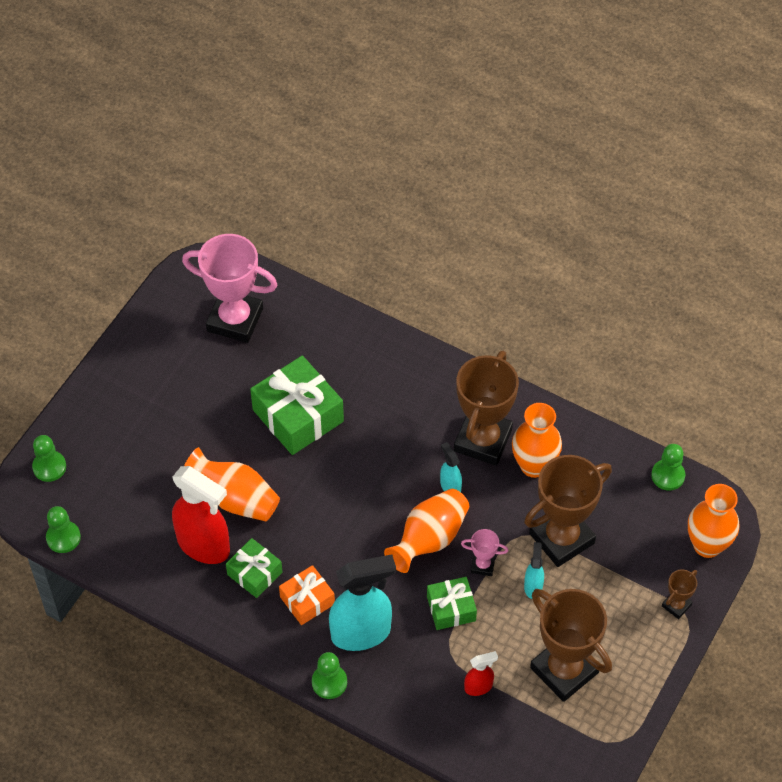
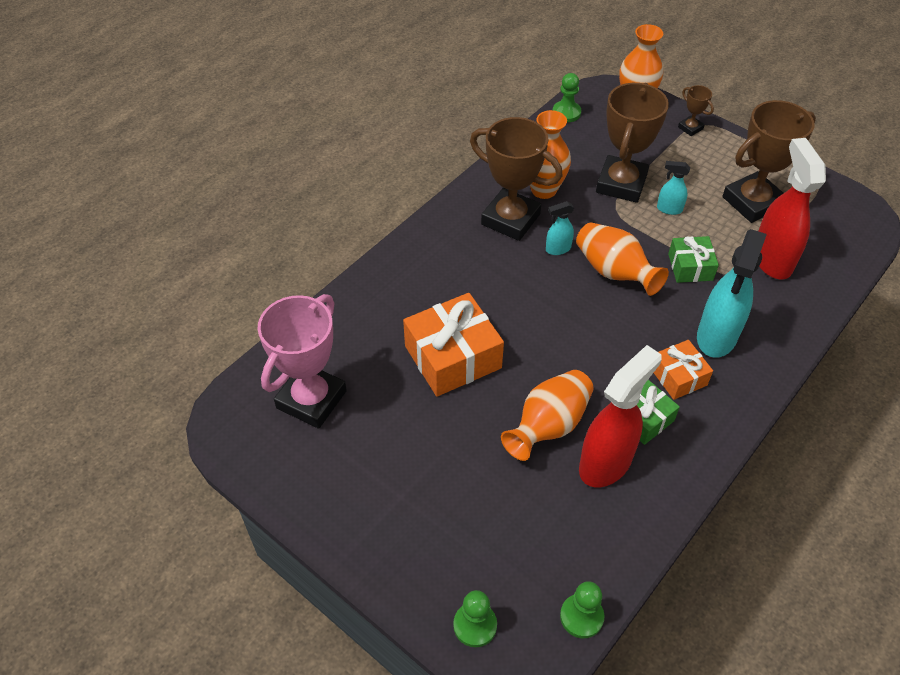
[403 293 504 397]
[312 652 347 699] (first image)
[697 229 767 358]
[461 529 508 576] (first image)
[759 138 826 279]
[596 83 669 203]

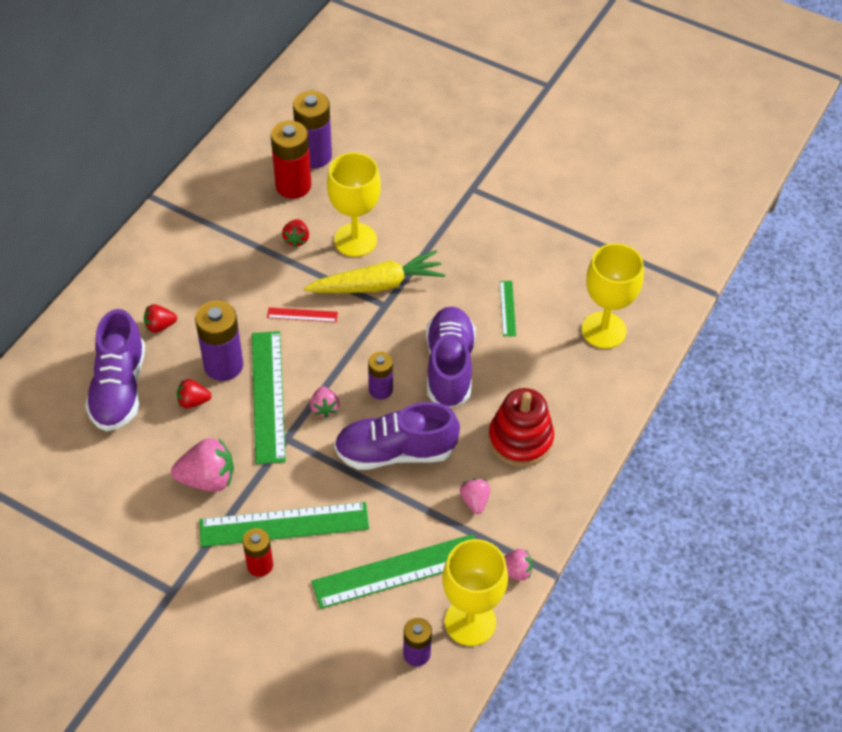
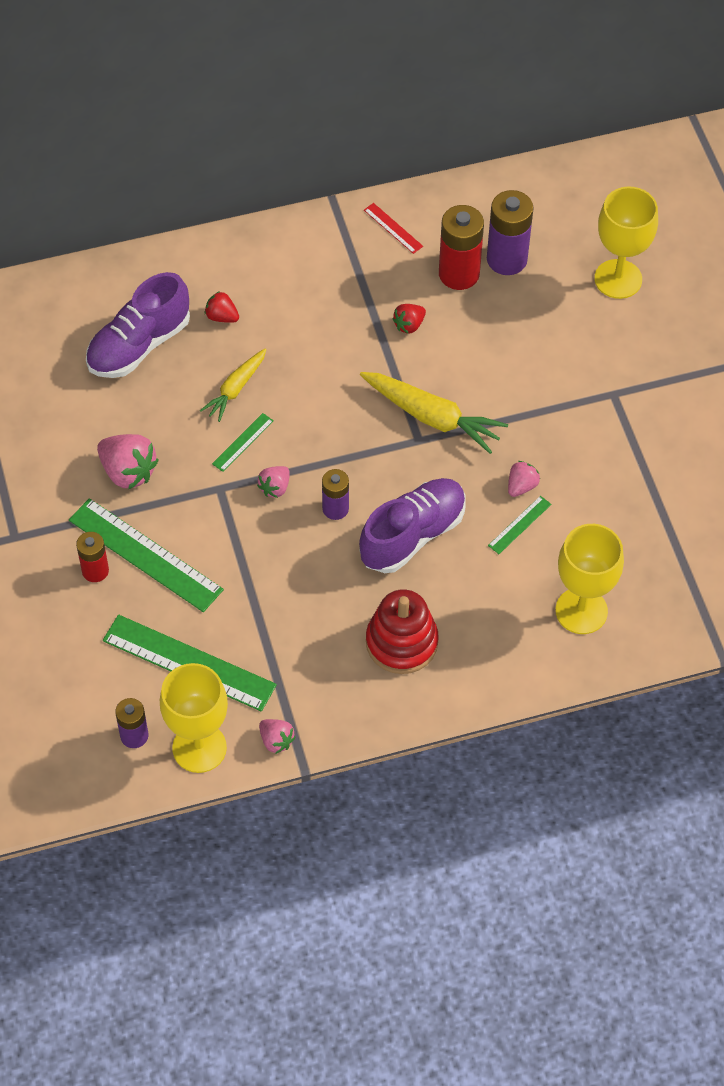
[177 379 212 409] (first image)
[200 348 267 422]
[212 413 274 472]
[364 203 423 254]
[594 187 658 299]
[334 402 460 470] (first image)
[508 461 540 497]

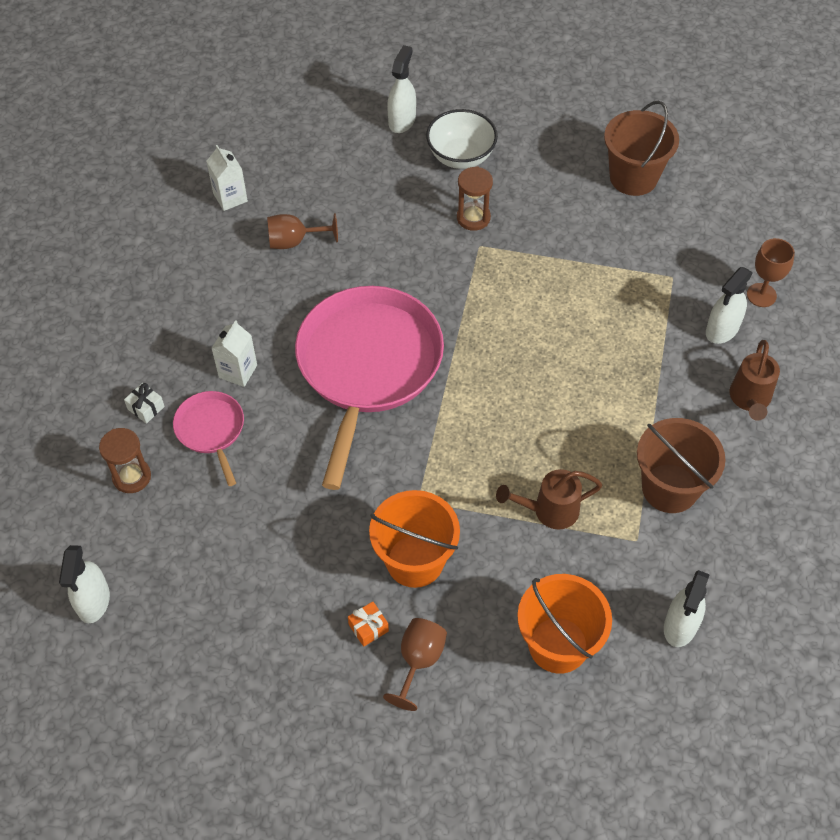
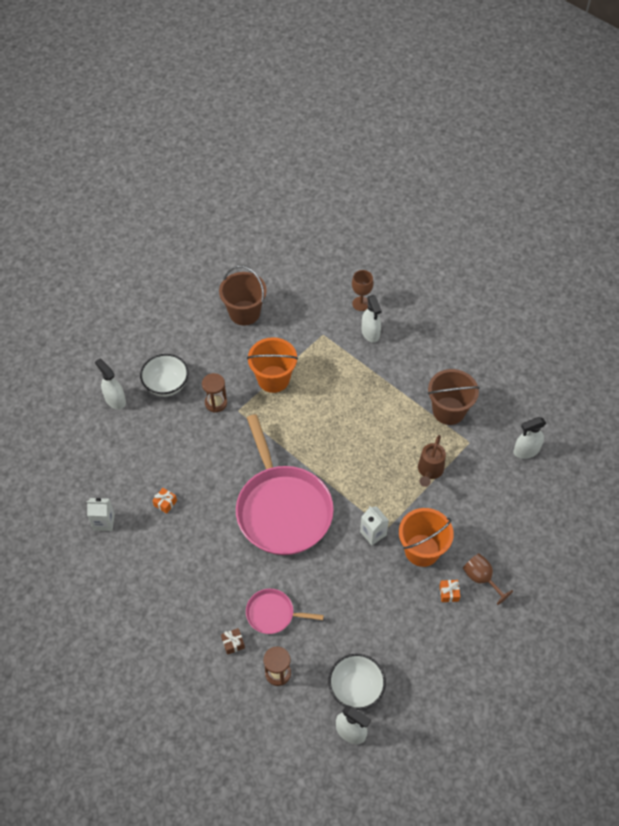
[221 628 245 655]
[360 506 389 545]
[152 488 177 514]
[236 414 334 555]
[247 337 298 393]
[514 417 546 459]
[730 340 780 421] (first image)
[328 654 386 710]

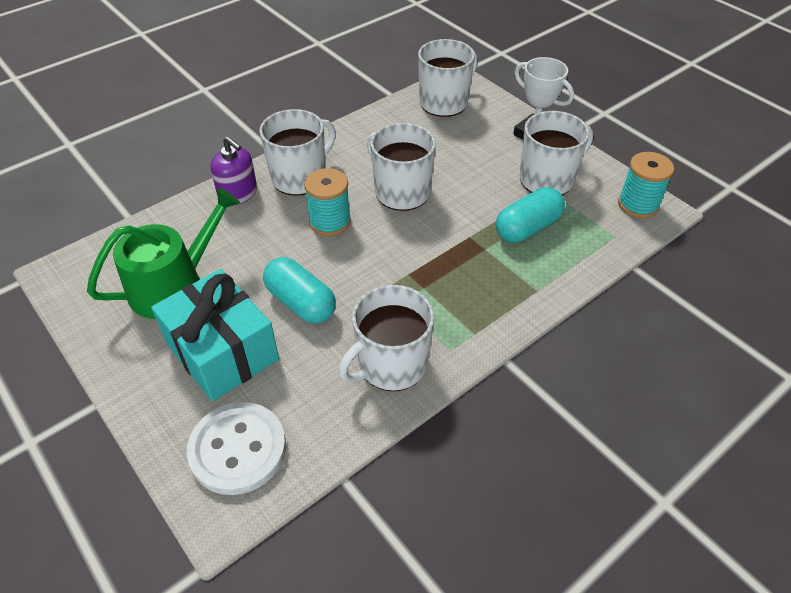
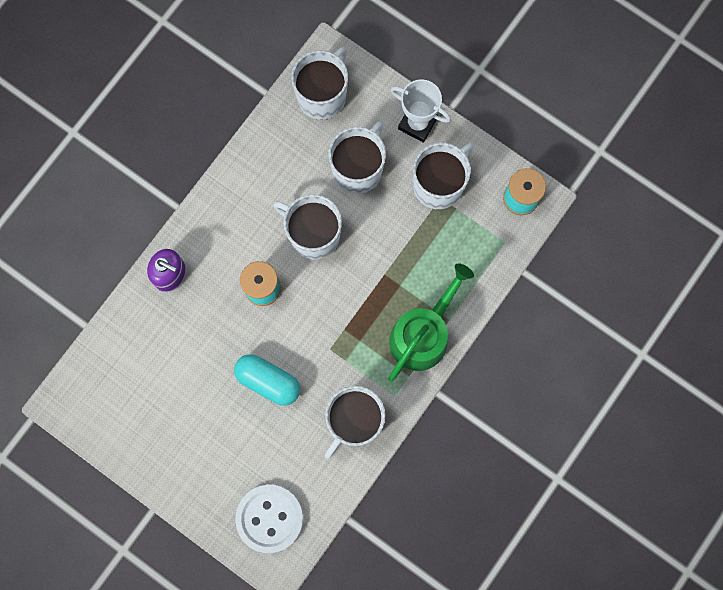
[388 263 474 382]
[151 269 279 402] (first image)
[328 122 386 194]
[496 187 565 243] (first image)

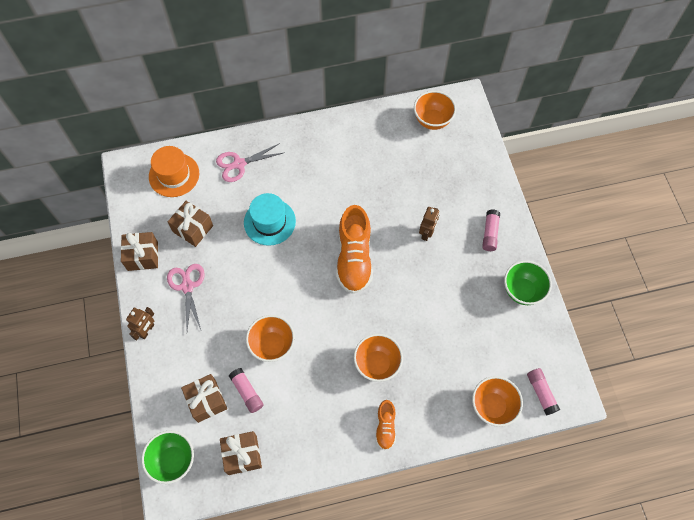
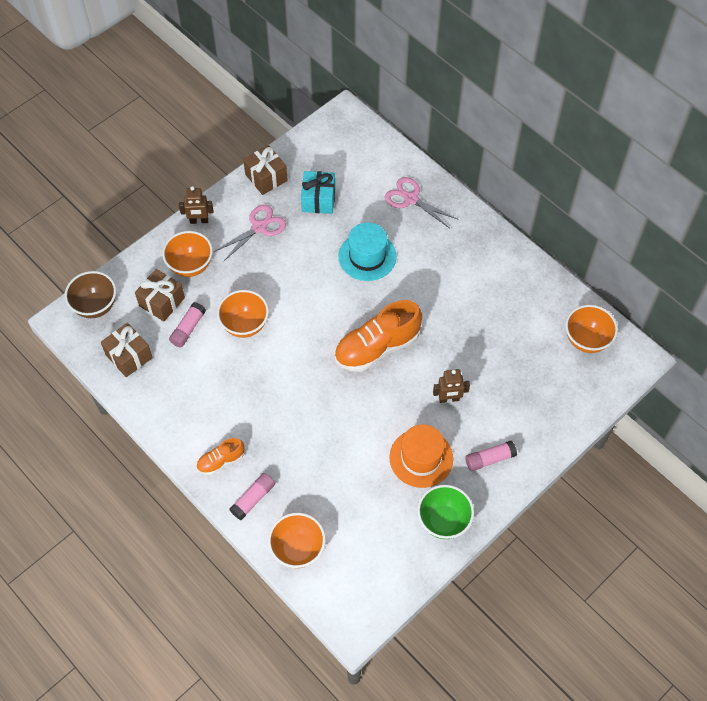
[65 271 116 318]
[389 424 453 488]
[301 171 335 214]
[162 231 213 277]
[229 473 275 520]

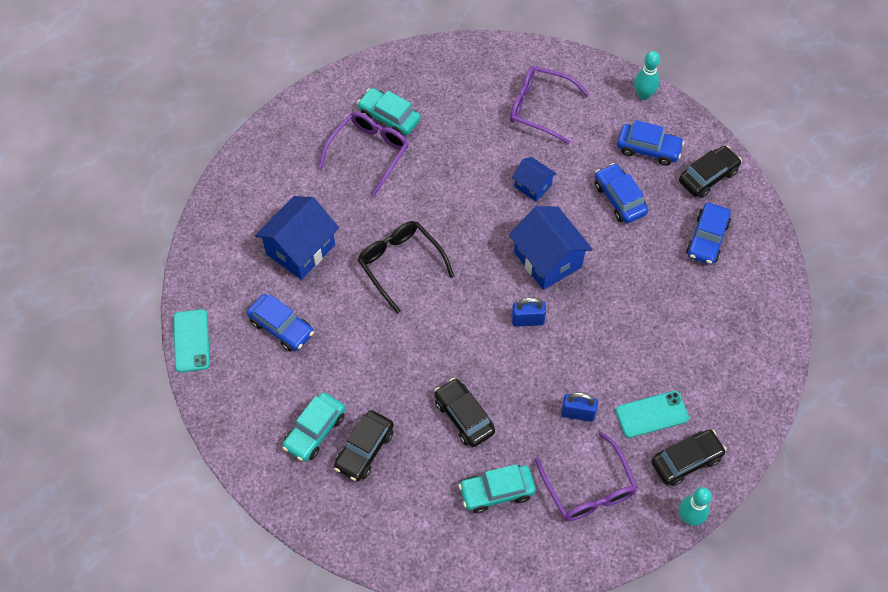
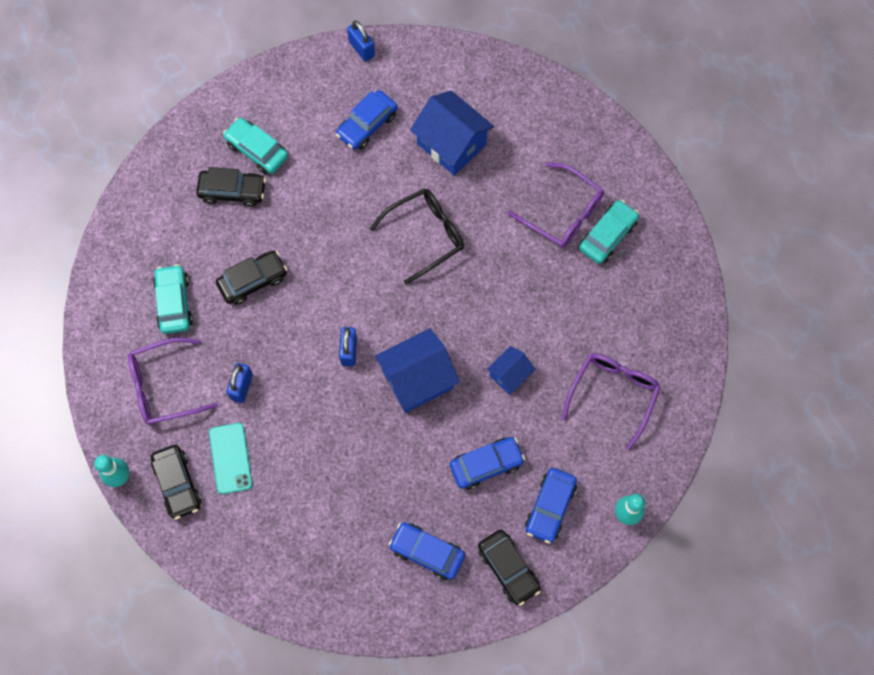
[347 20 375 62]
[196 167 266 207]

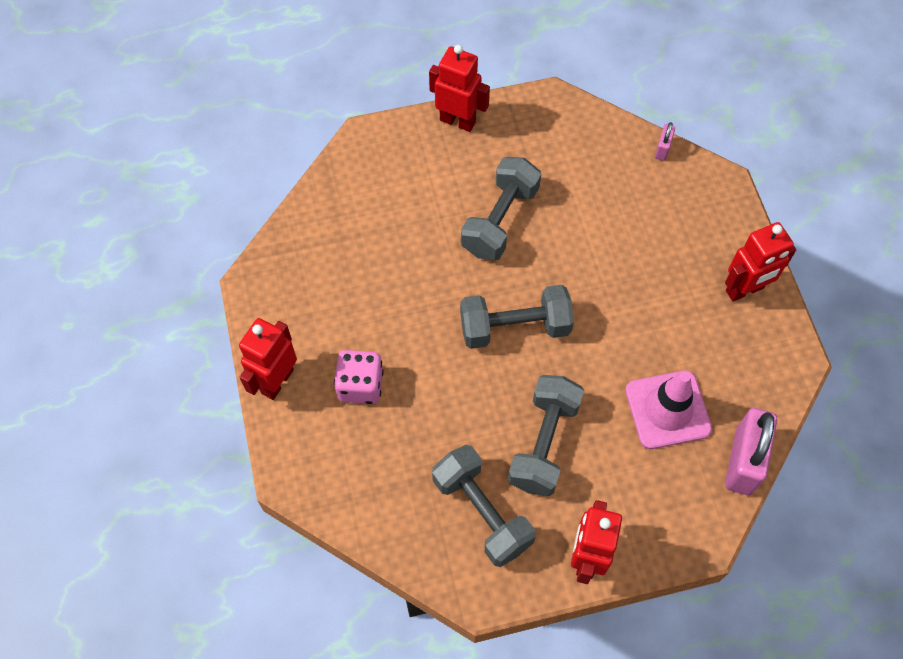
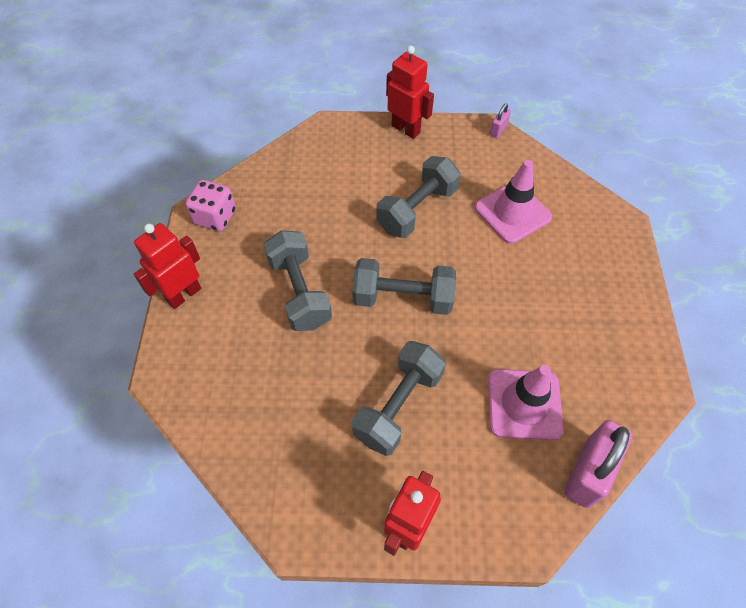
[186 180 236 231]
[264 230 332 331]
[490 104 511 138]
[725 222 796 302] (first image)
[475 160 552 244]

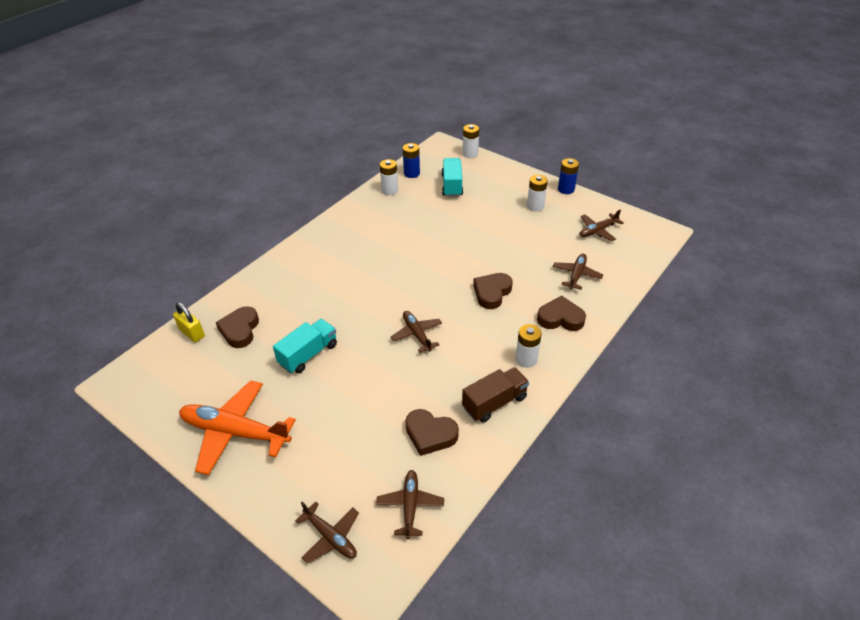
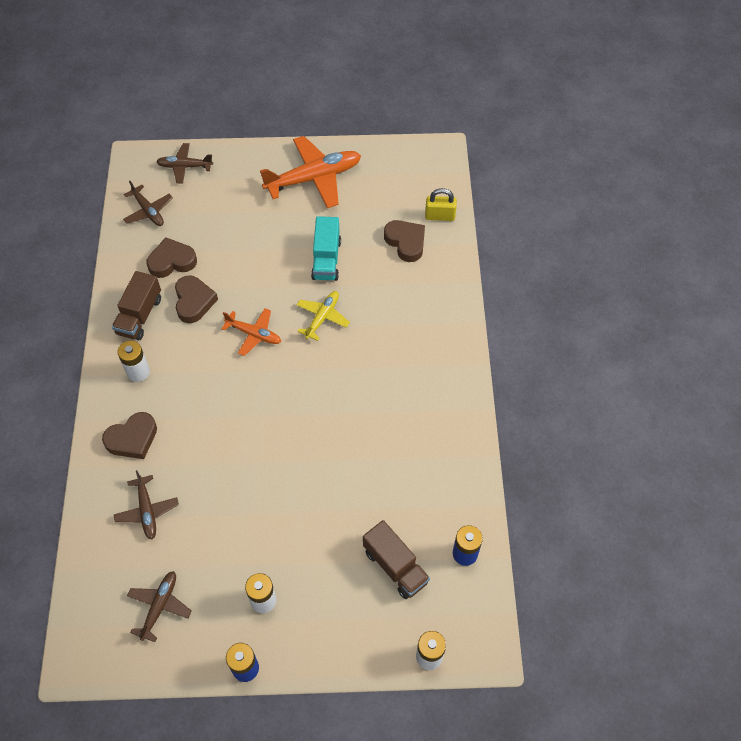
[380 159 398 195] (first image)
[221 308 281 356]
[363 520 430 599]
[175 275 218 323]
[297 291 350 341]

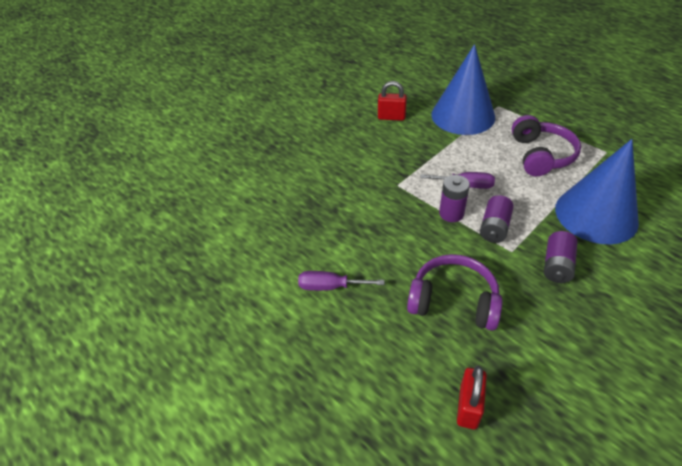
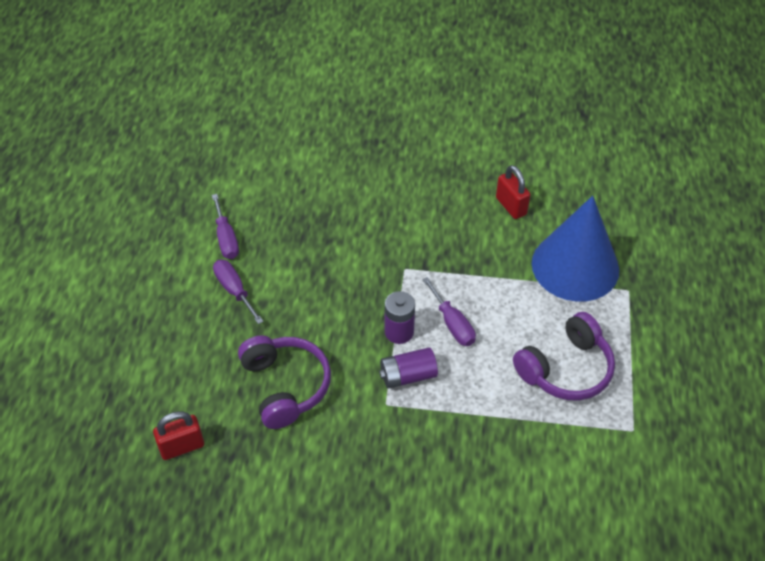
[544 231 577 283] (first image)
[555 139 639 244] (first image)
[212 194 239 259]

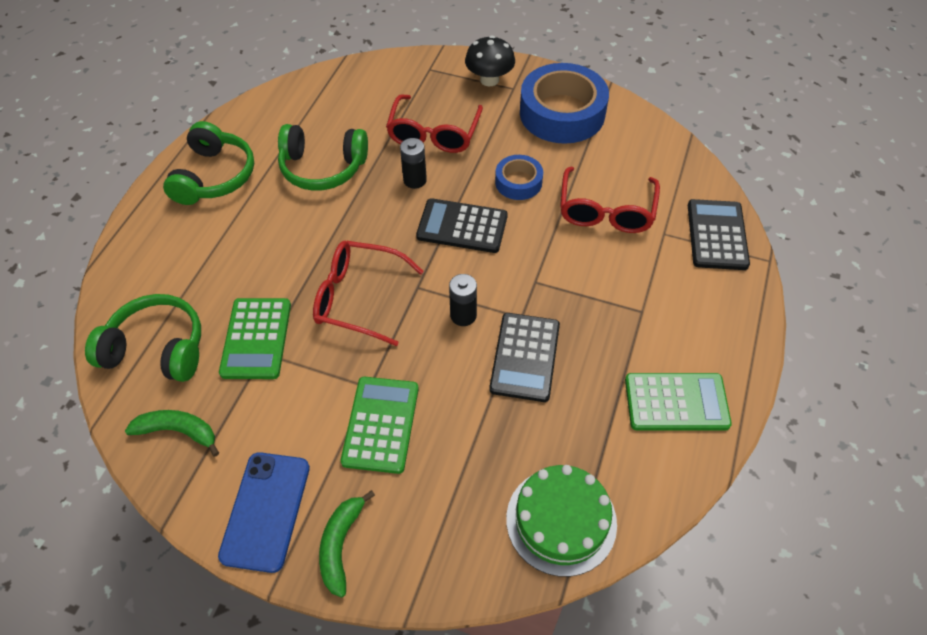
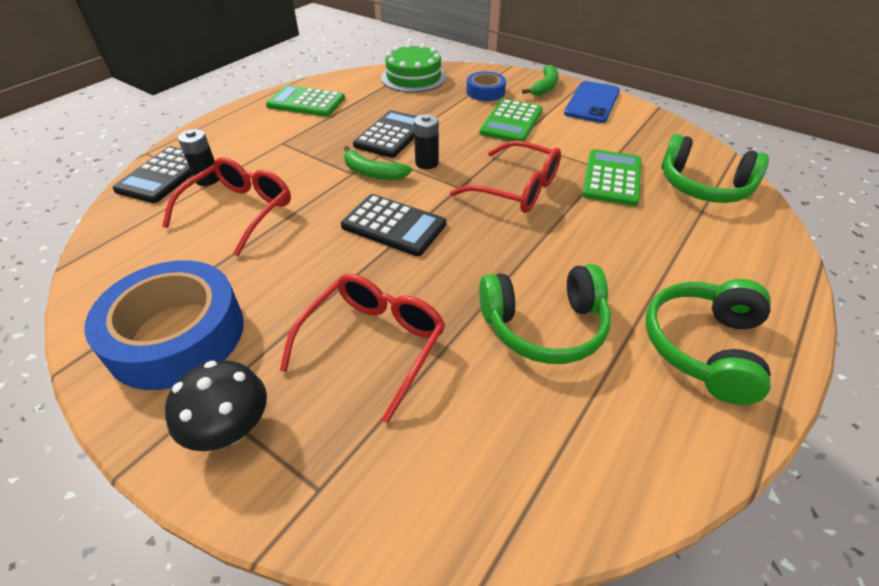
[344 146 412 180]
[479 264 611 364]
[178 129 219 186]
[466 72 506 101]

